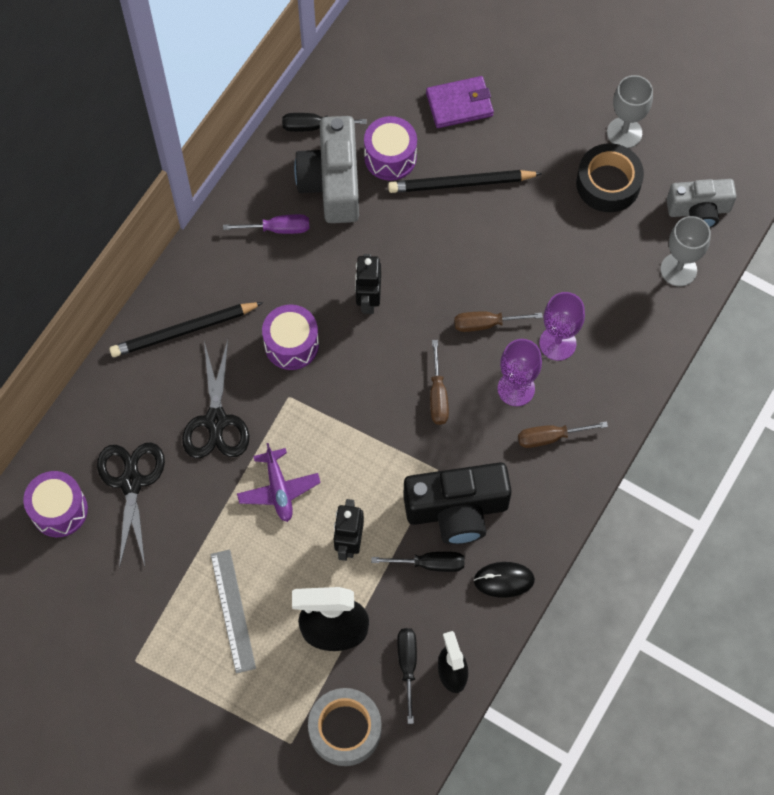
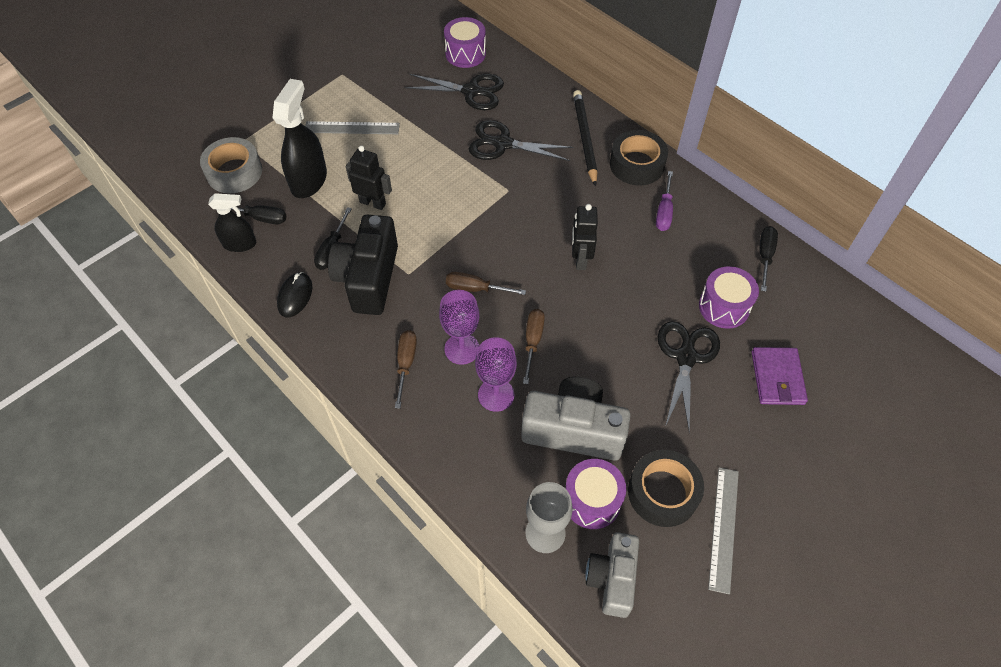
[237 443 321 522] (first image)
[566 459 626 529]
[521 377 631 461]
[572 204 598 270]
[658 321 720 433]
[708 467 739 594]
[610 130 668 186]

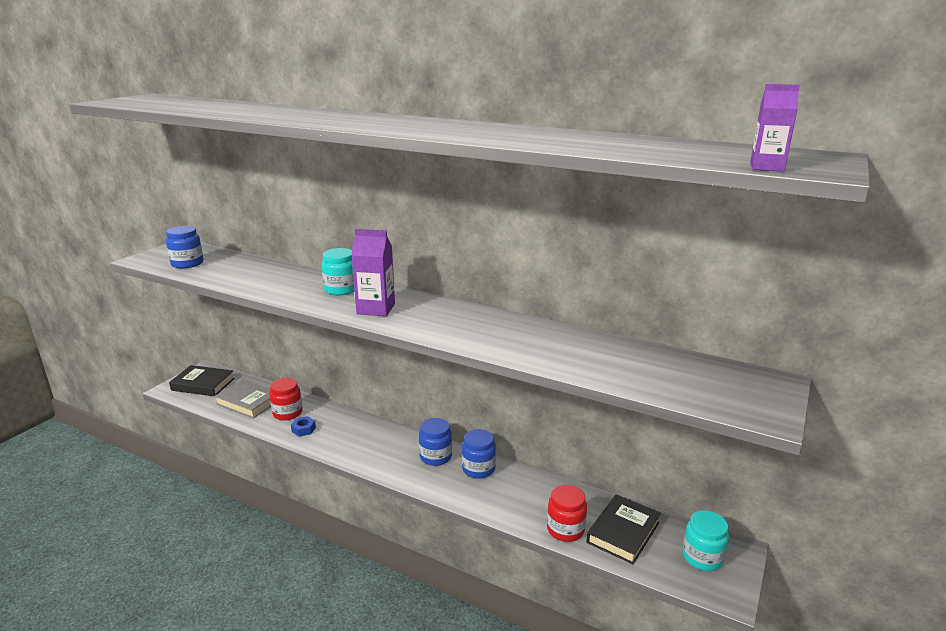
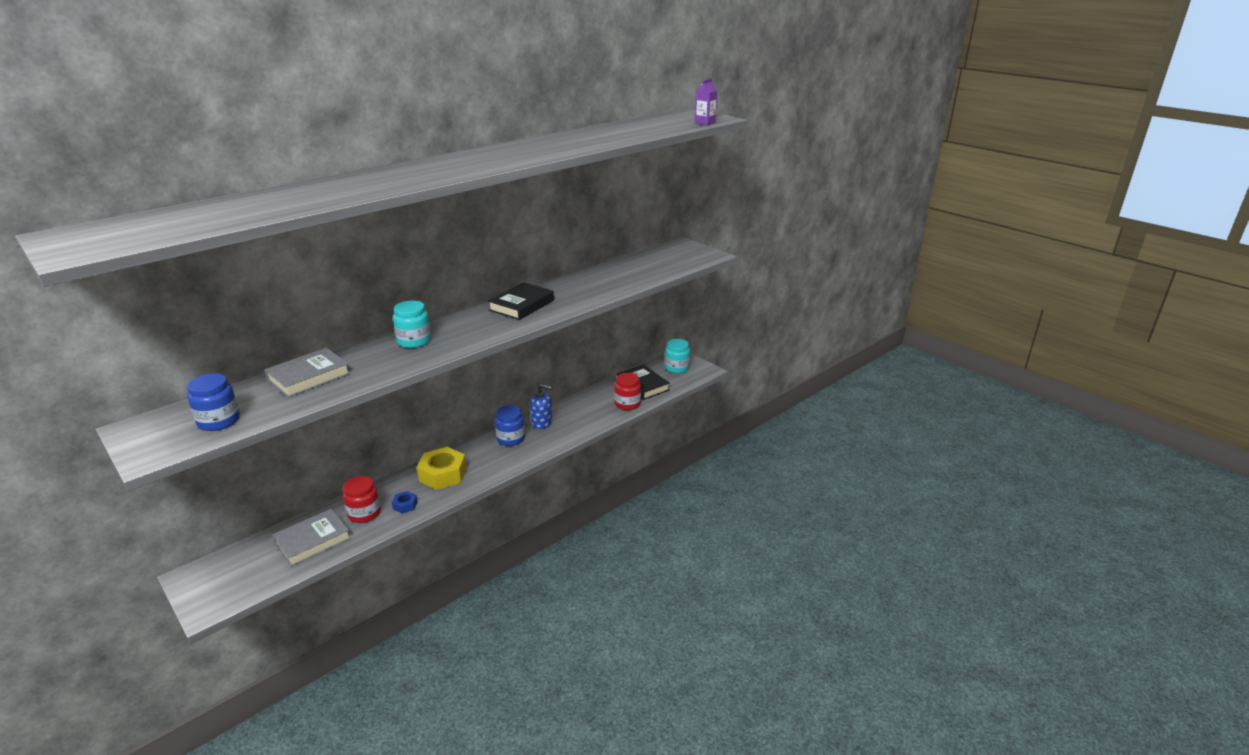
[488 282 554 320]
[351 229 395 317] (first image)
[530 384 552 429]
[264 348 351 398]
[417 447 467 490]

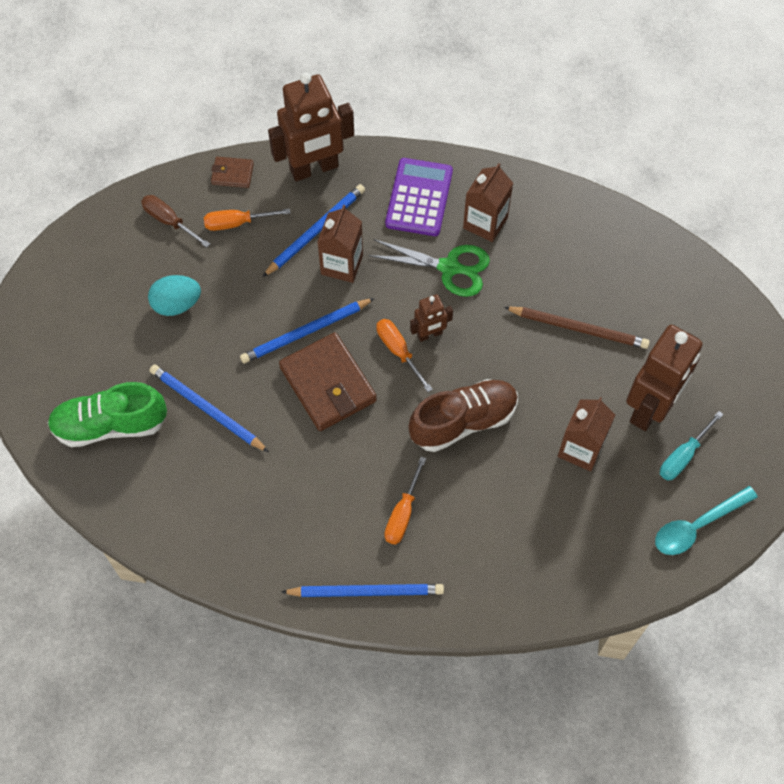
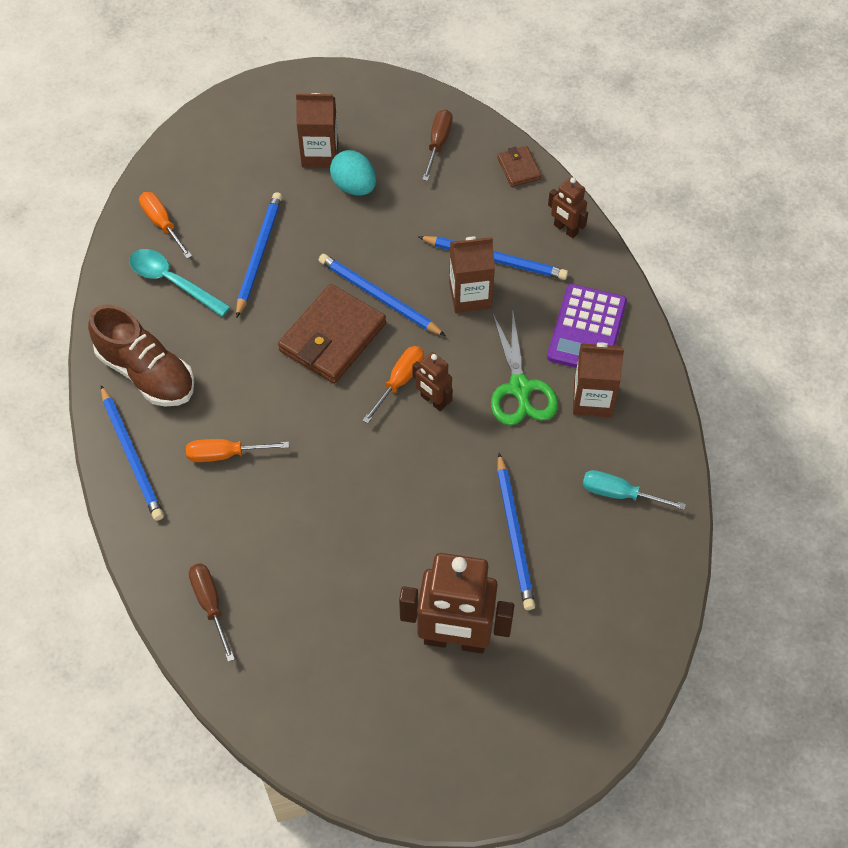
[47 382 167 447] (first image)
[139 192 192 259]
[548 177 588 238]
[547 284 627 368]
[88 304 194 407]
[497 453 535 610]
[296 93 339 168]
[129 249 231 317]
[582 470 686 510]
[189 563 235 662]

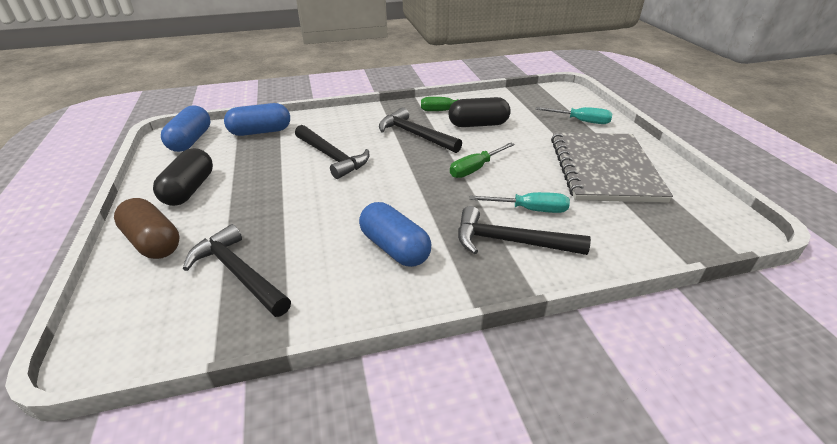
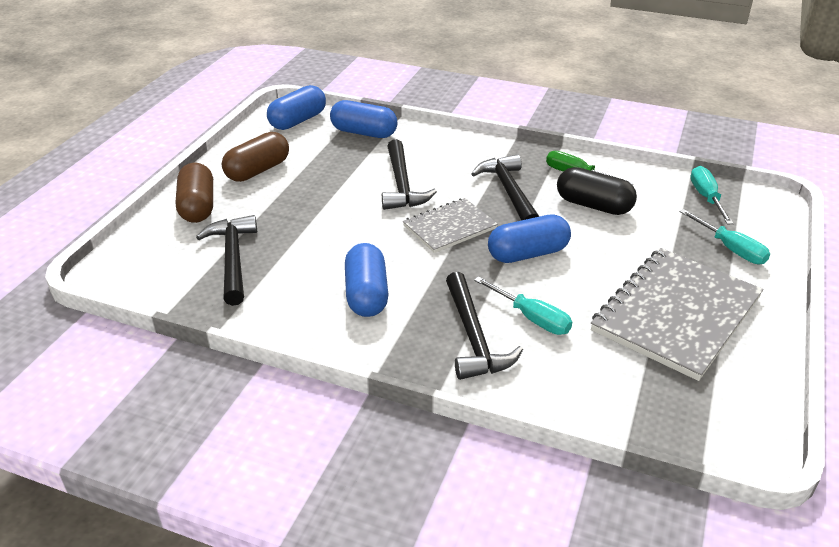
[222 132 289 182]
[488 214 571 263]
[446 272 523 380]
[403 198 498 253]
[690 166 734 224]

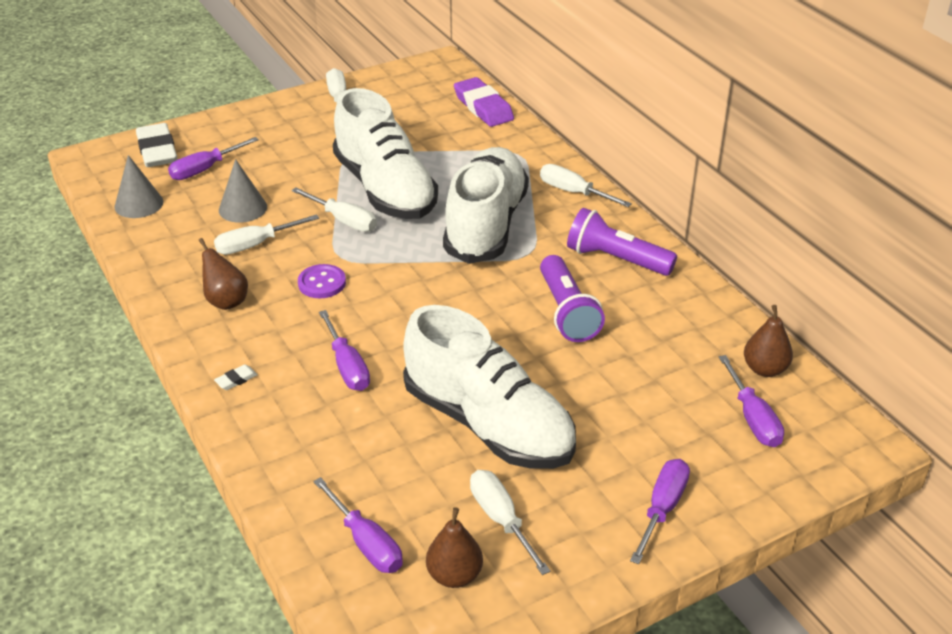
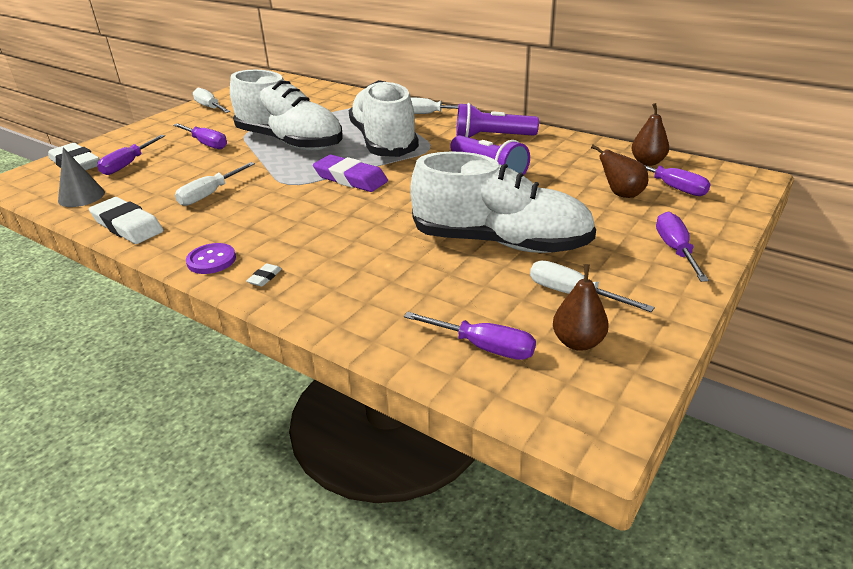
[591 144 648 198]
[219 159 267 223] (first image)
[291 187 377 232] (first image)
[186 243 236 274]
[173 123 227 149]
[313 155 388 192]
[89 197 163 244]

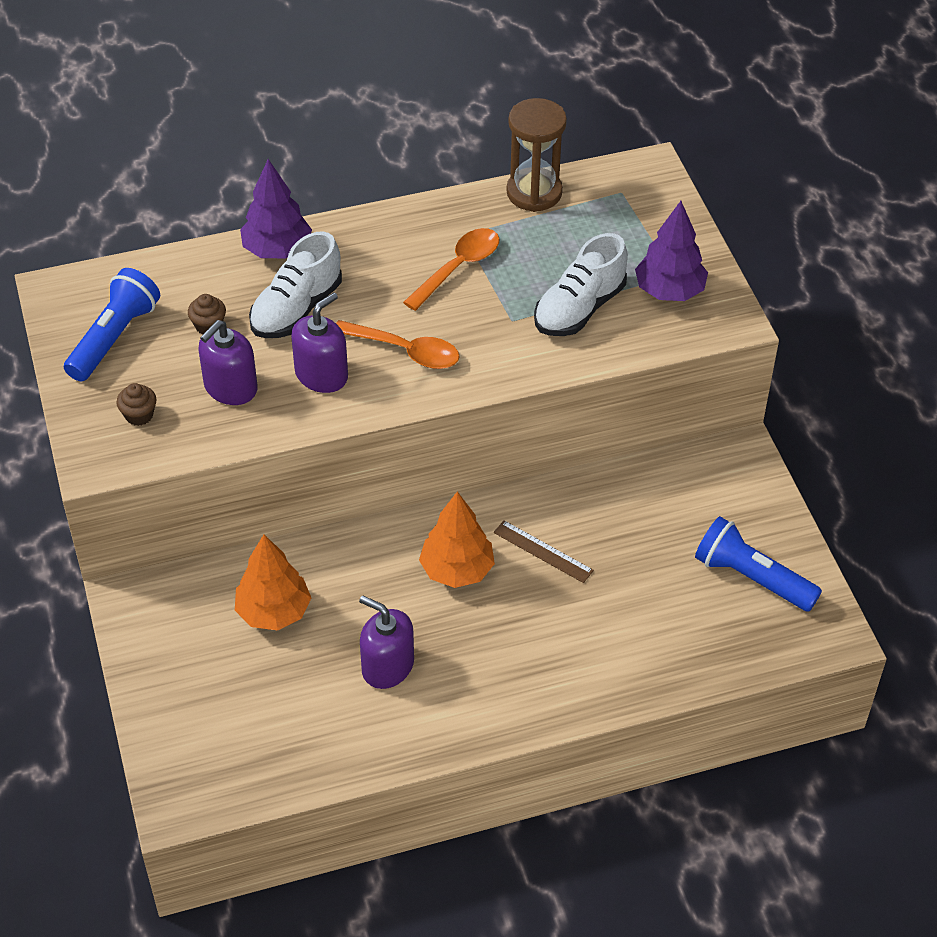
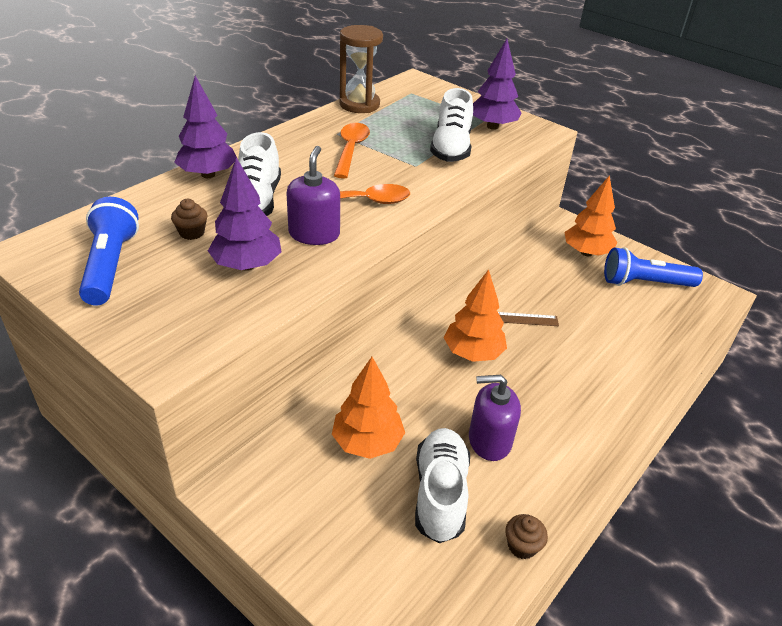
[505 514 548 559]
[208 157 282 271]
[415 428 470 543]
[565 175 617 256]

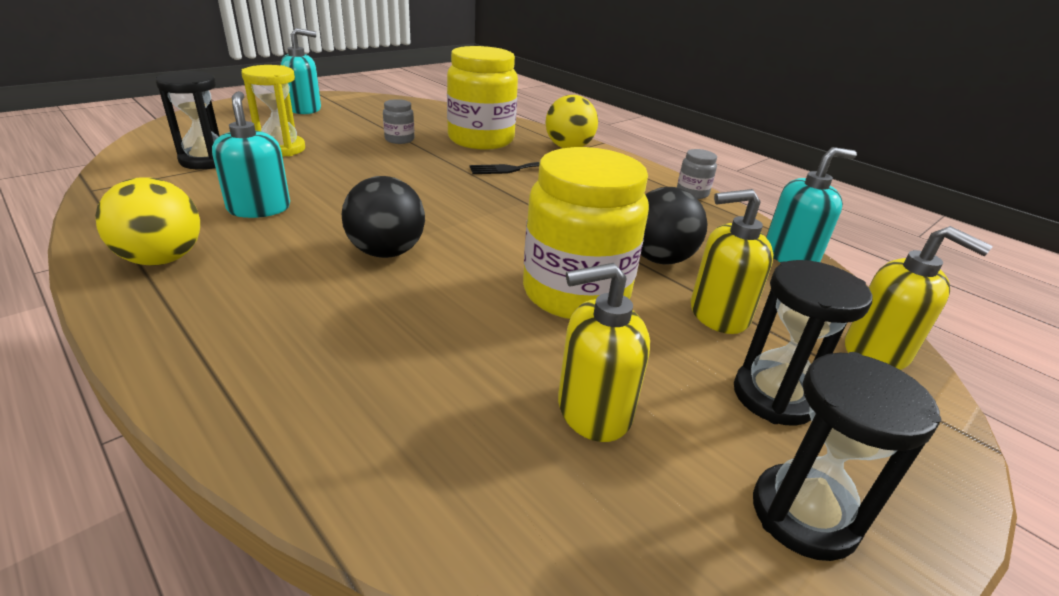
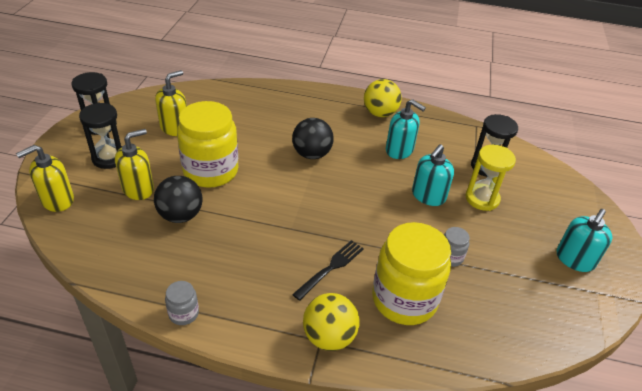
[412 144 454 206]
[16 145 74 212]

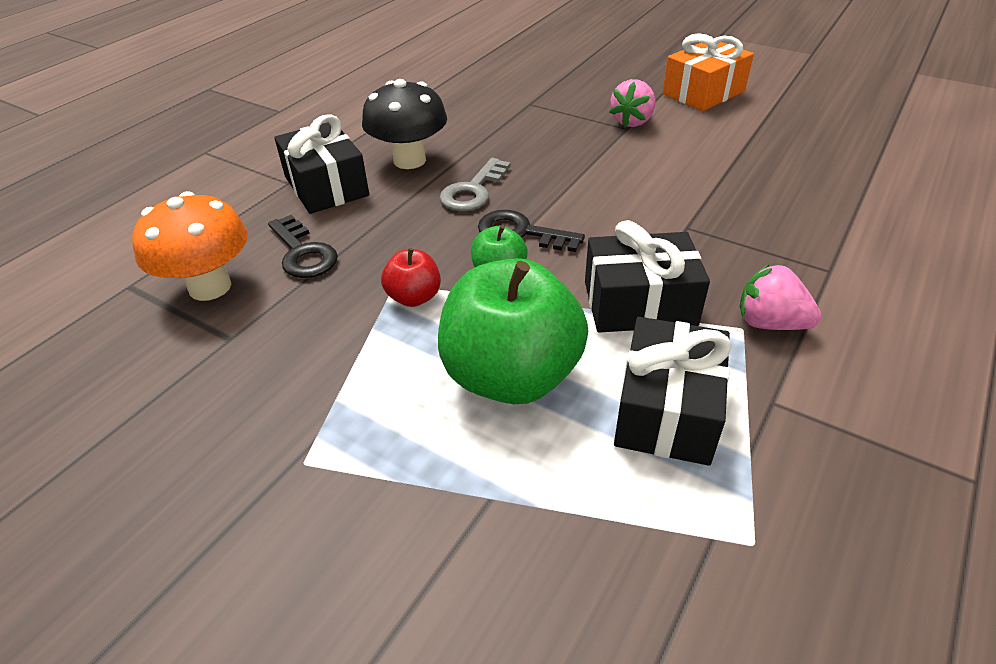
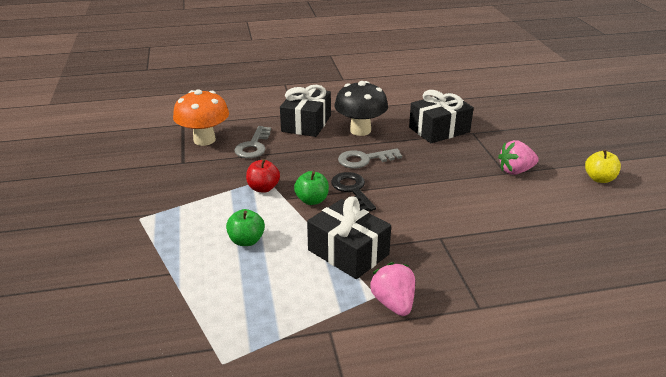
[234 126 271 158]
[226 209 265 246]
[409 90 474 143]
[585 150 621 183]

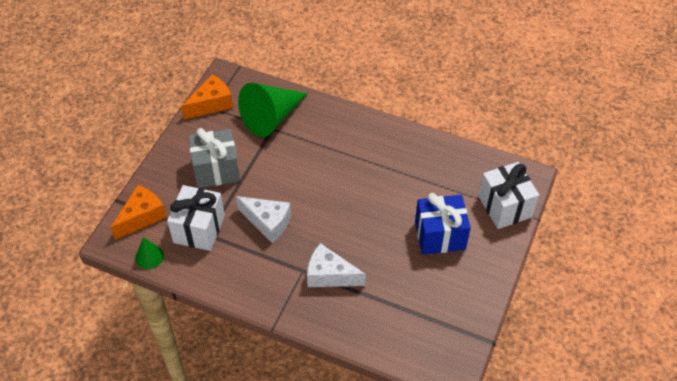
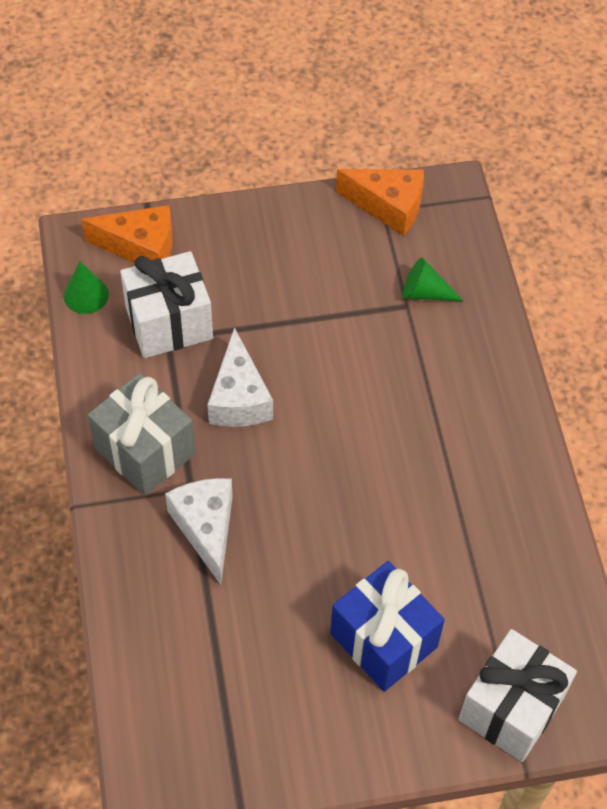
[88 373 195 496]
[402 257 464 301]

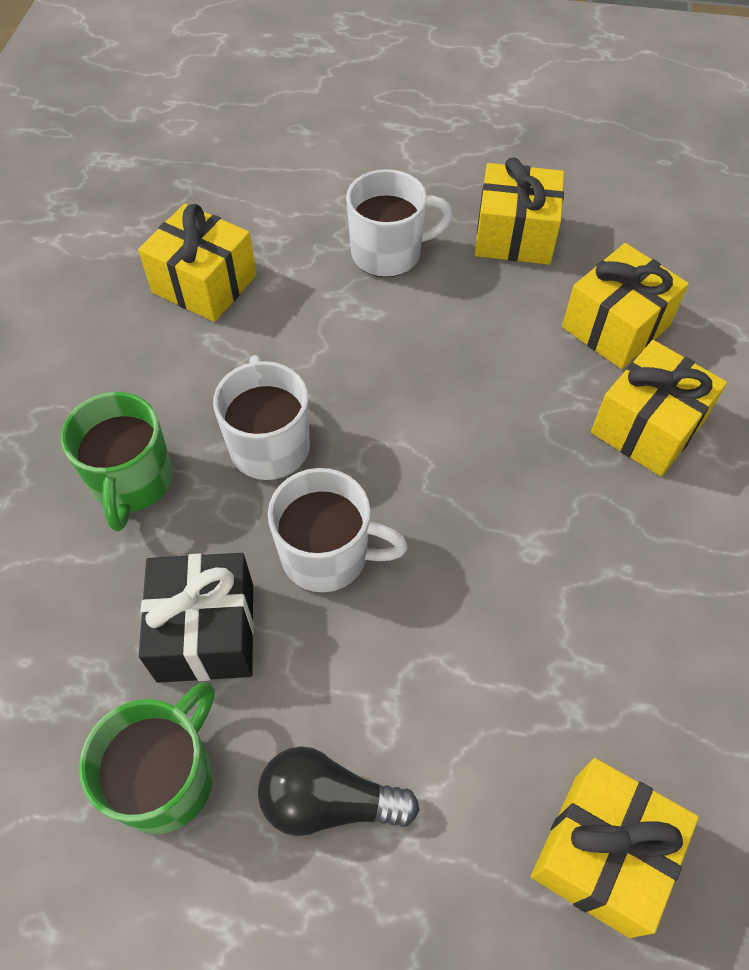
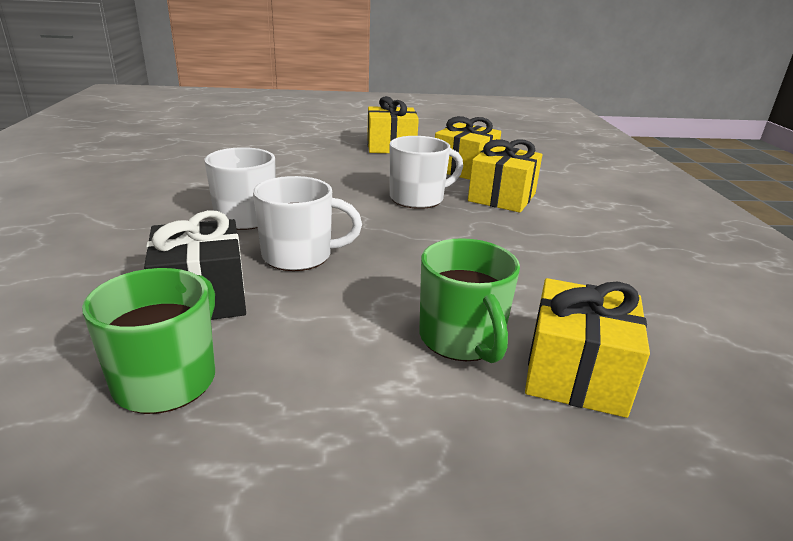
[419 238 520 363]
[138 204 257 322] (first image)
[258 746 419 836] (first image)
[390 136 463 209]

